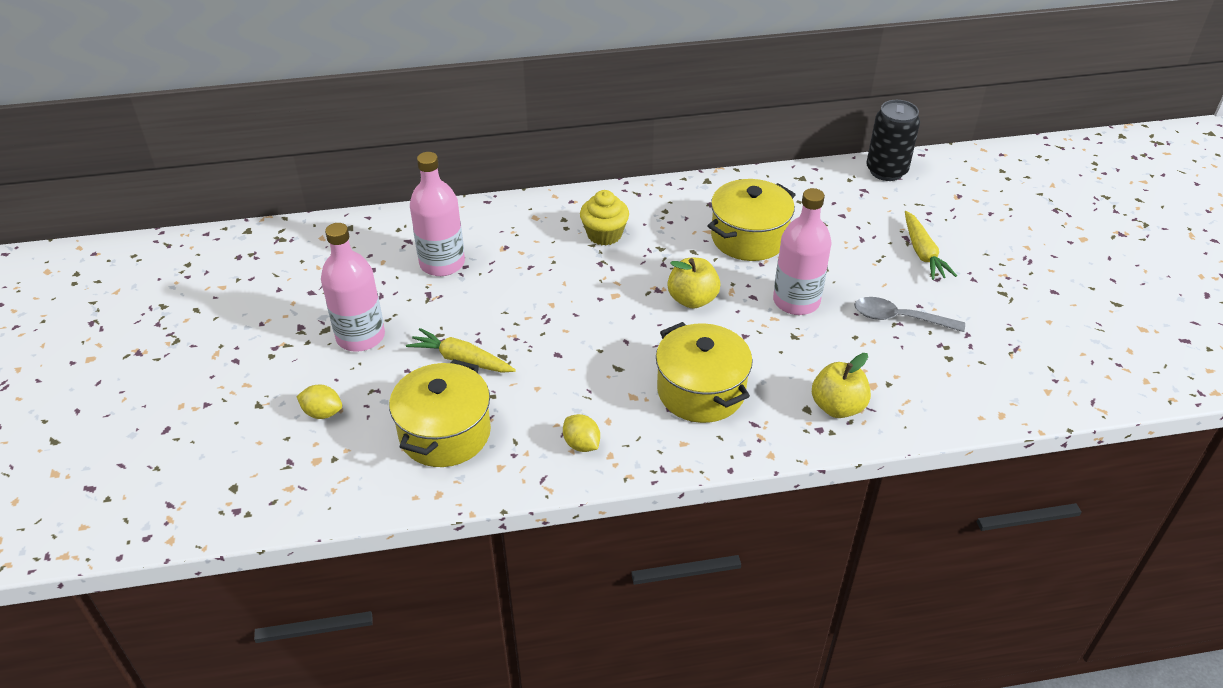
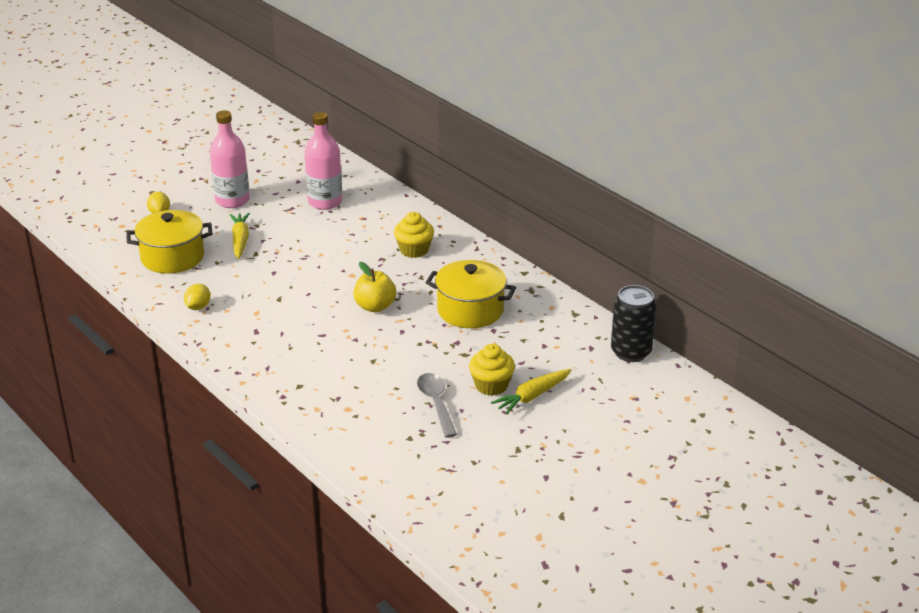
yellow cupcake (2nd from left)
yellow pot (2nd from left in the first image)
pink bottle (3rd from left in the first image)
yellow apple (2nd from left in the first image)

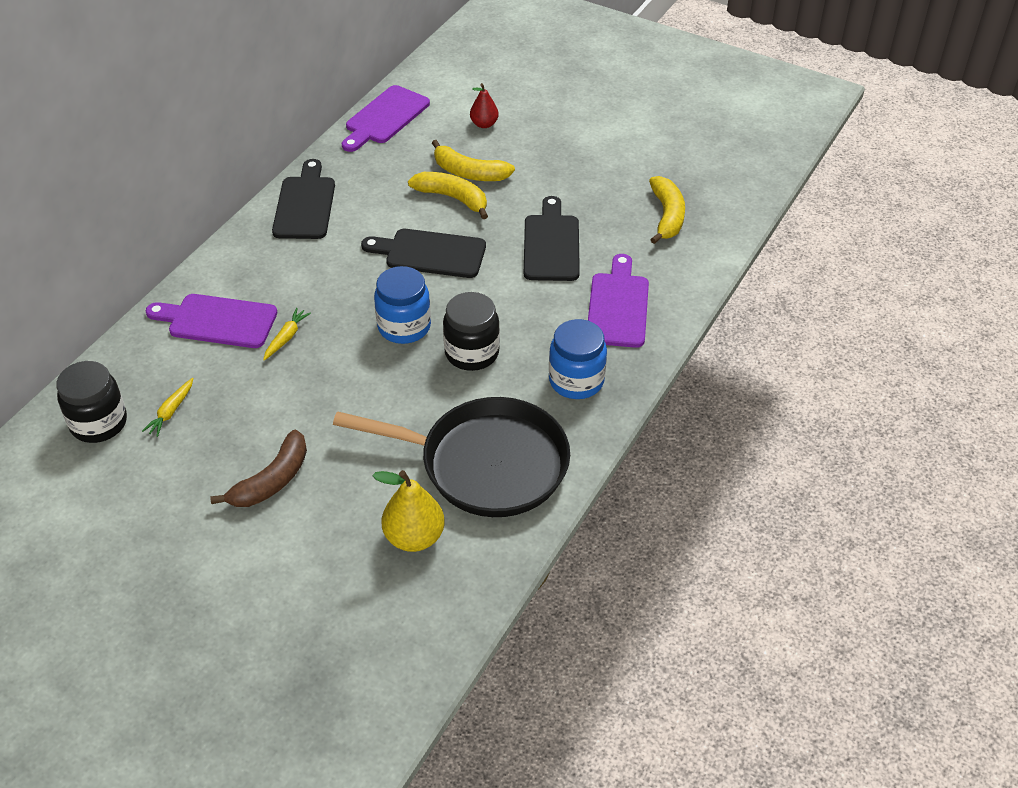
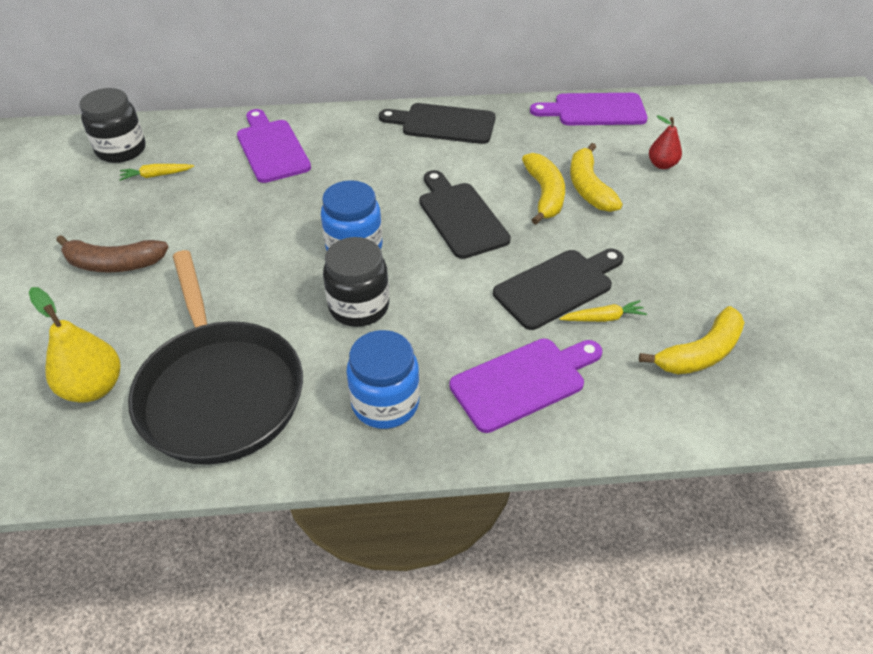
black cutting board (1st from left)
yellow carrot (2nd from left)

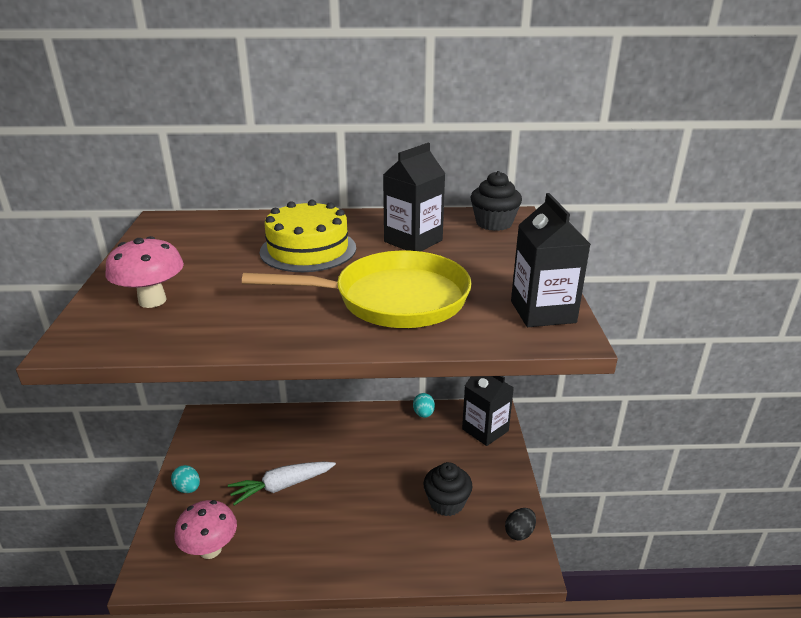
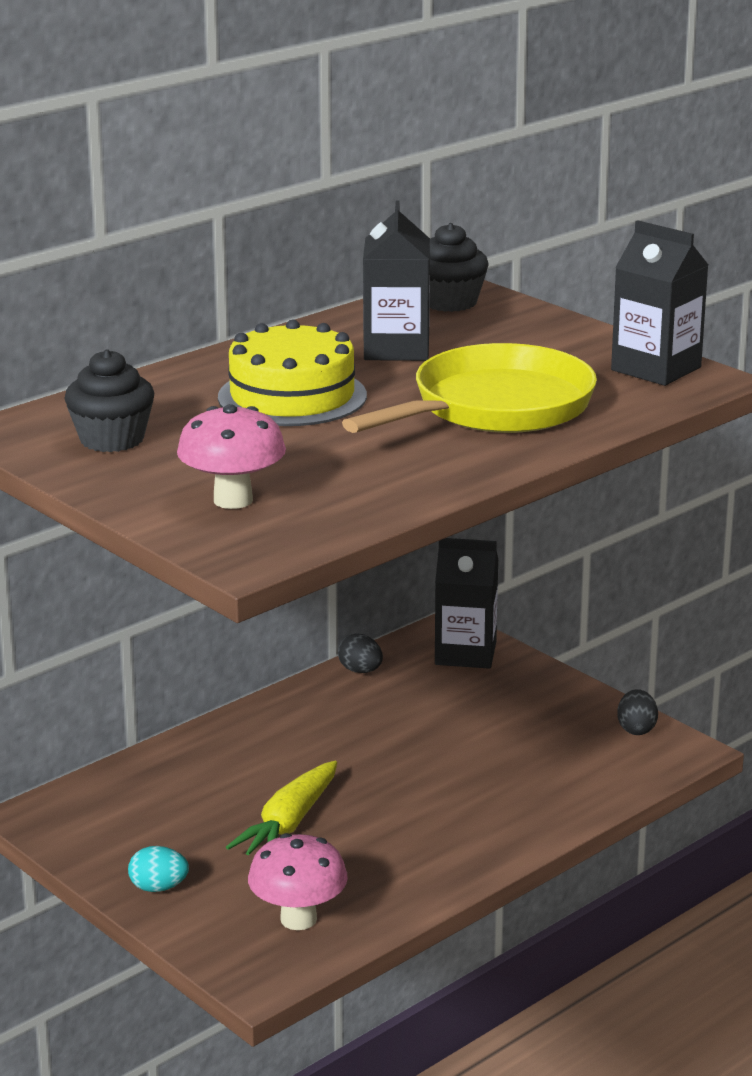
black cupcake (1st from left)
yellow carrot
black egg (1st from left)

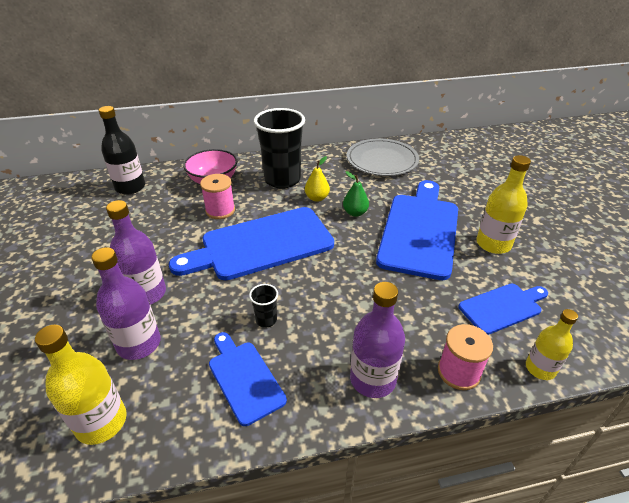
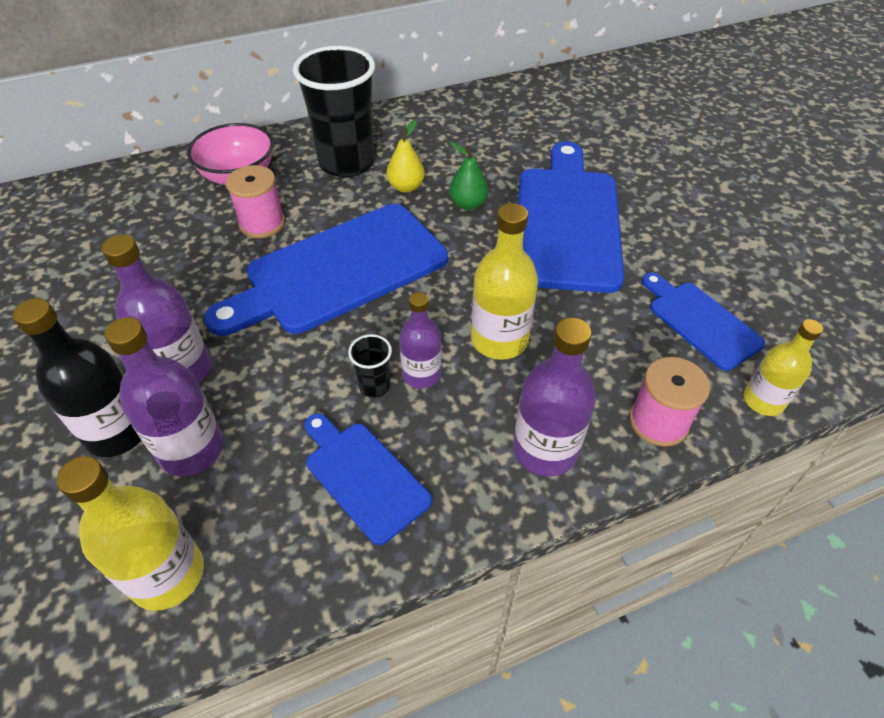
black bottle
purple bottle (3rd from left)
yellow bottle (2nd from left)
blue cutting board (4th from left)
grey plate

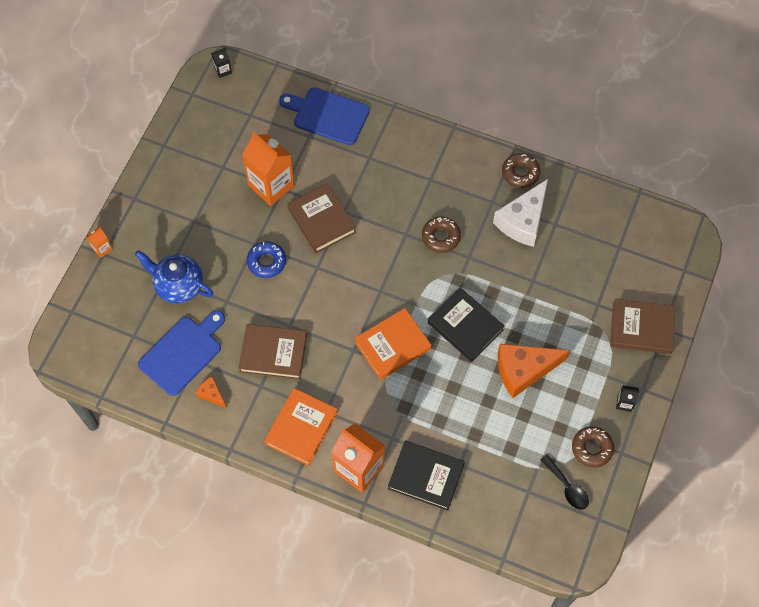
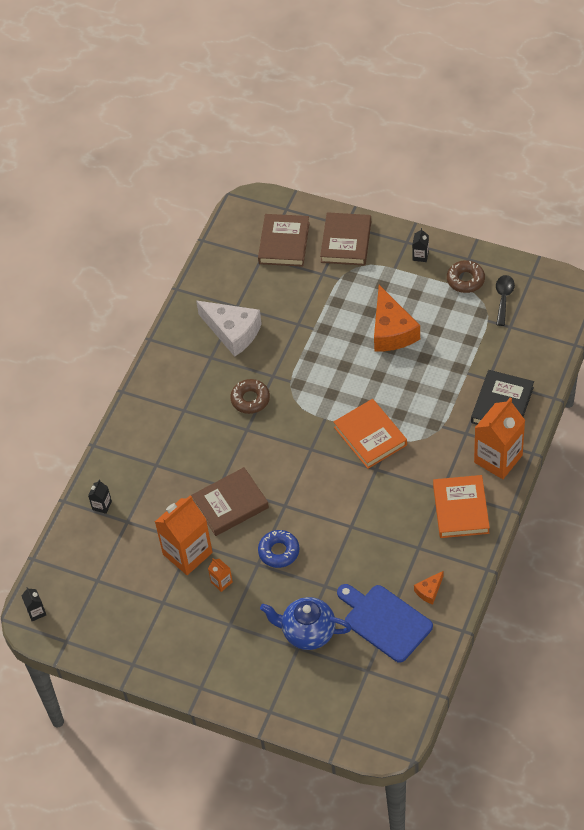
black carton (2nd from left)
orange carton (2nd from left)
brown book (2nd from left)
blue teapot
orange book (2nd from left)
black spoon
black book (2nd from left in the first image)
brown donut (2nd from left in the first image)

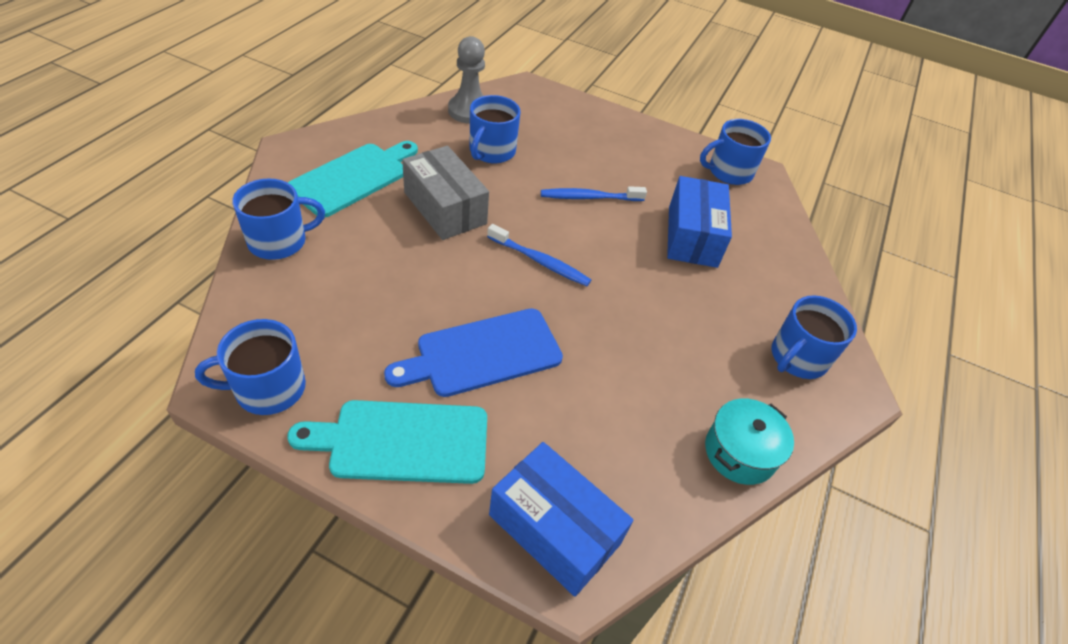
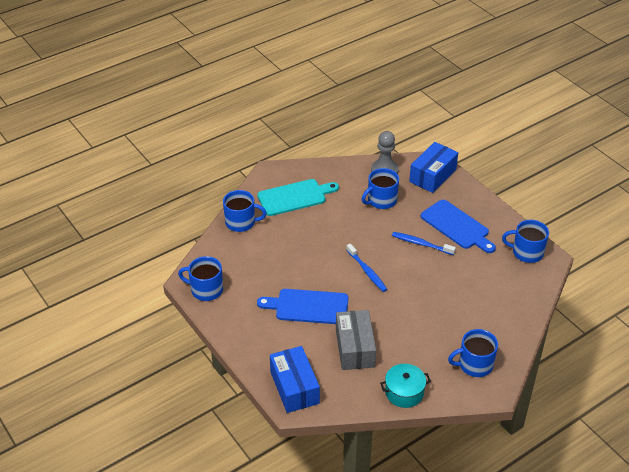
grey box
blue box (2nd from left)
blue cutting board (2nd from left)
turquoise cutting board (2nd from left in the first image)

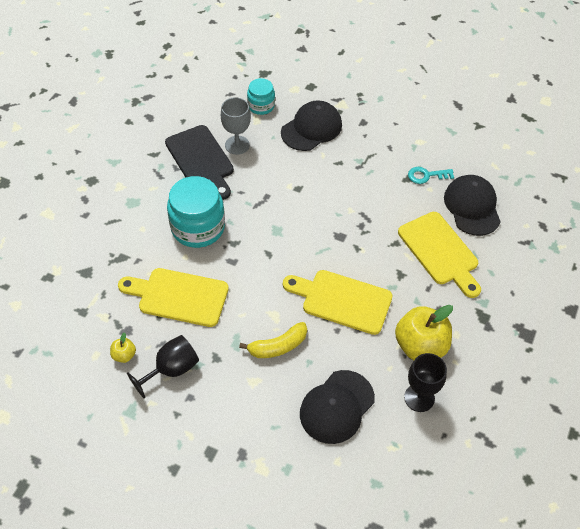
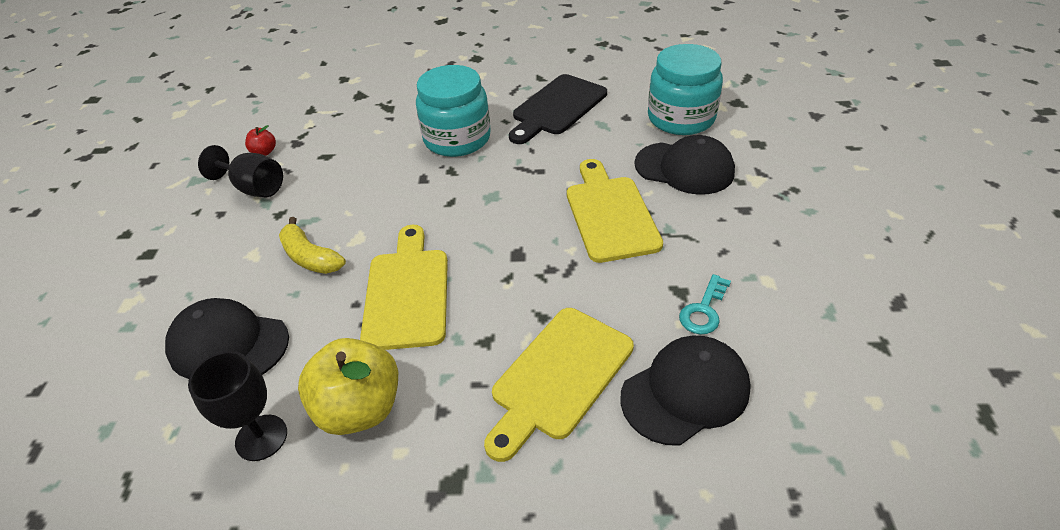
red apple
yellow cutting board (3rd from left)
turquoise jar (2nd from left)
turquoise key
grey goblet

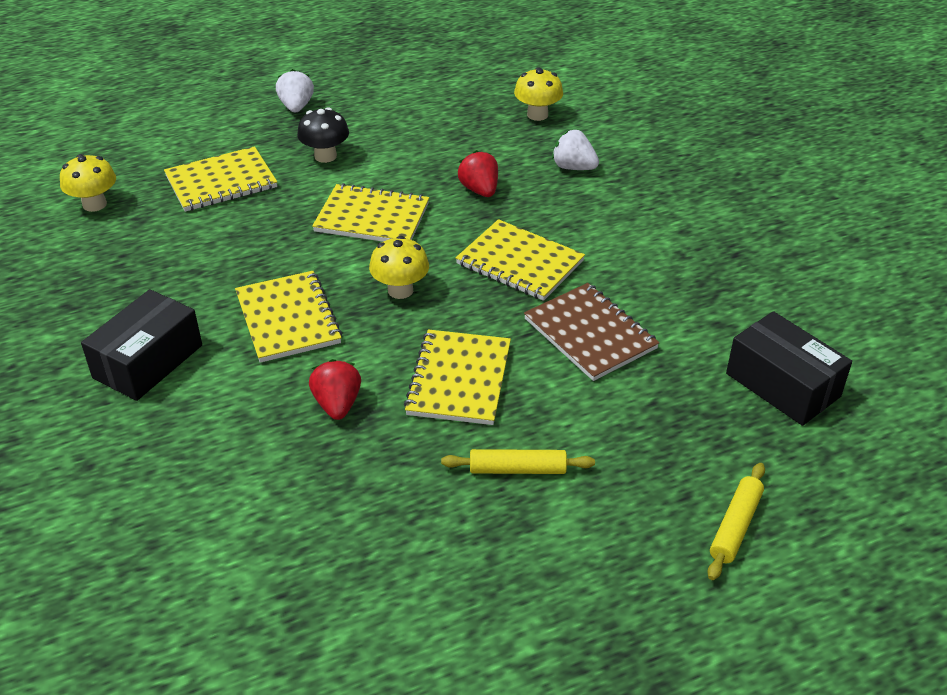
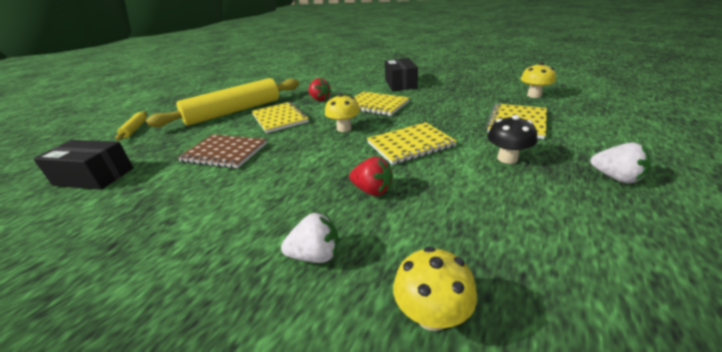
yellow rolling pin (2nd from left)
yellow notebook (5th from left in the first image)

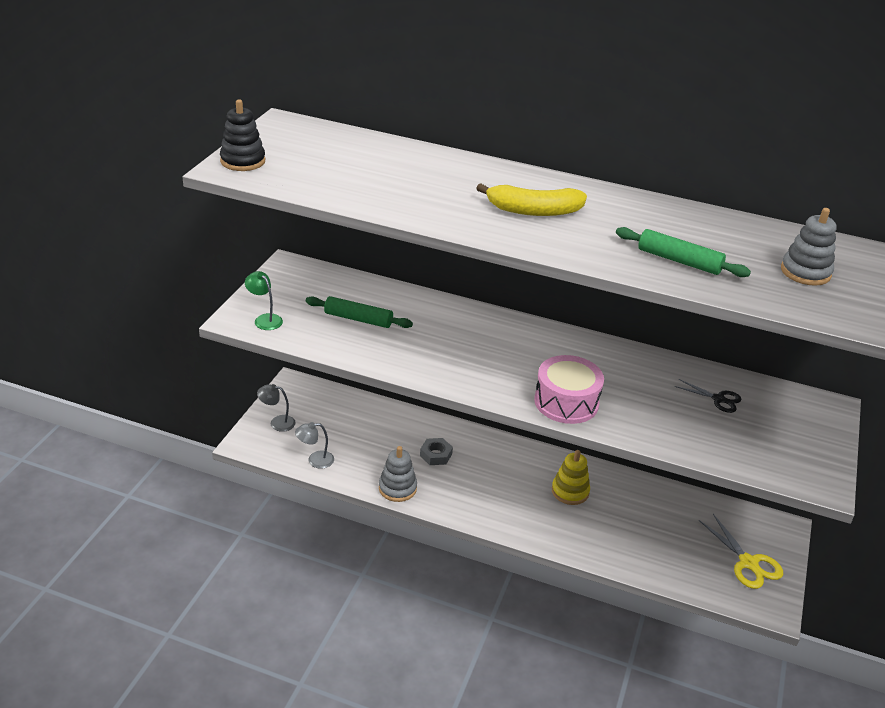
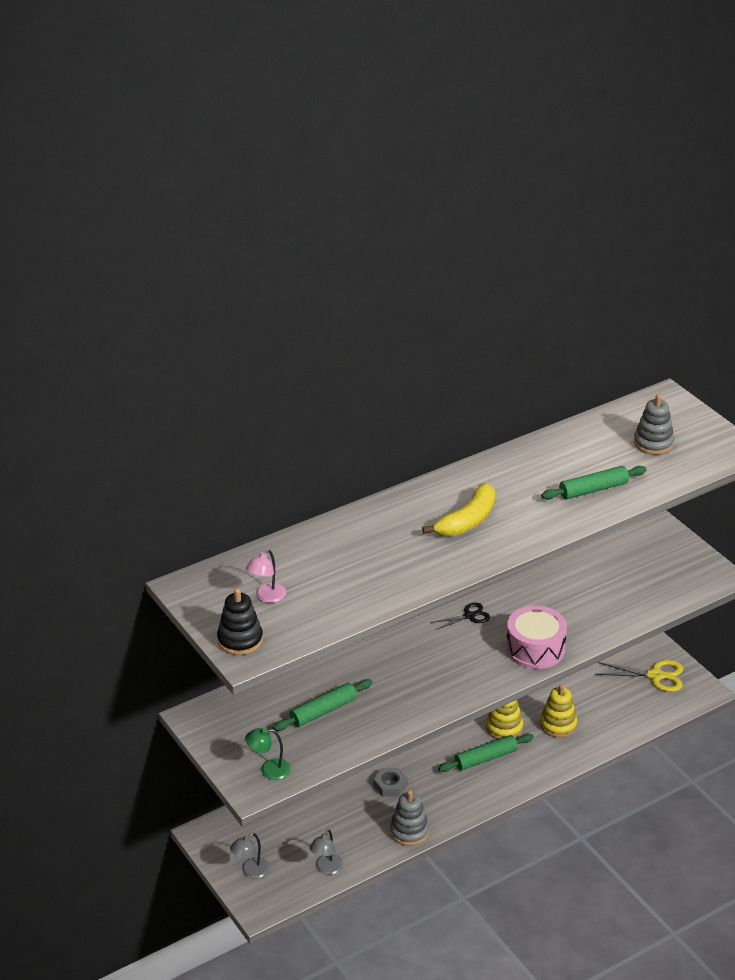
pink lamp
black scissors
green rolling pin (2nd from left)
yellow stacking toy (2nd from left)

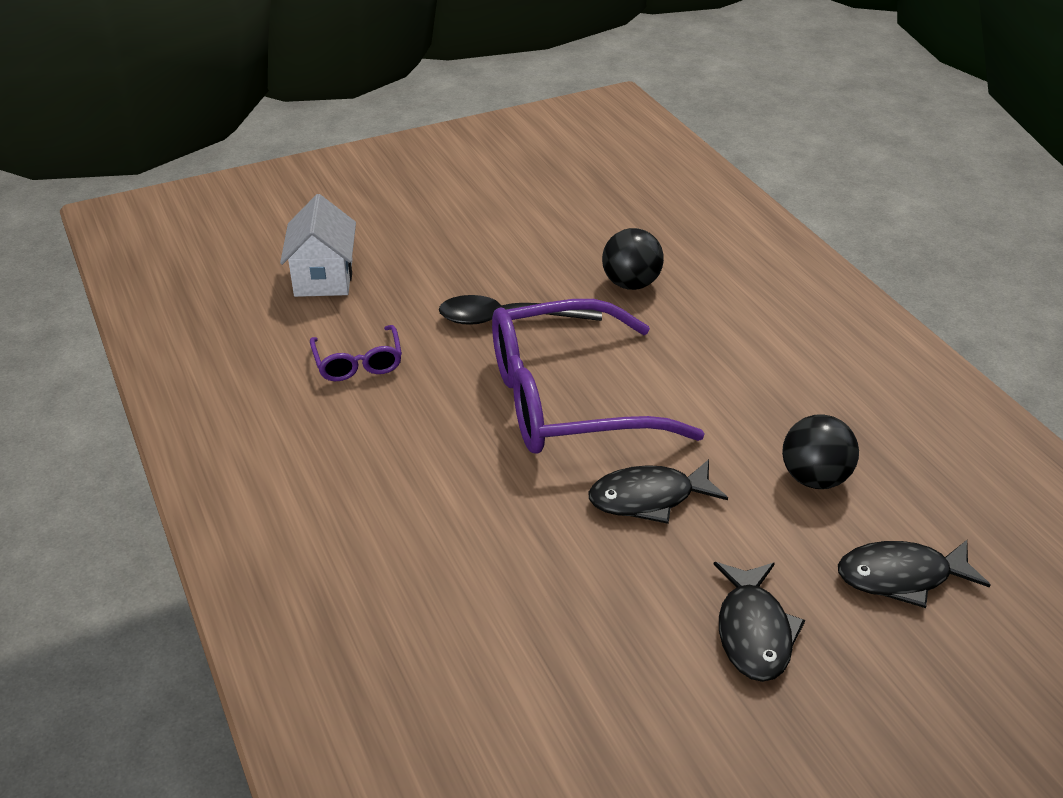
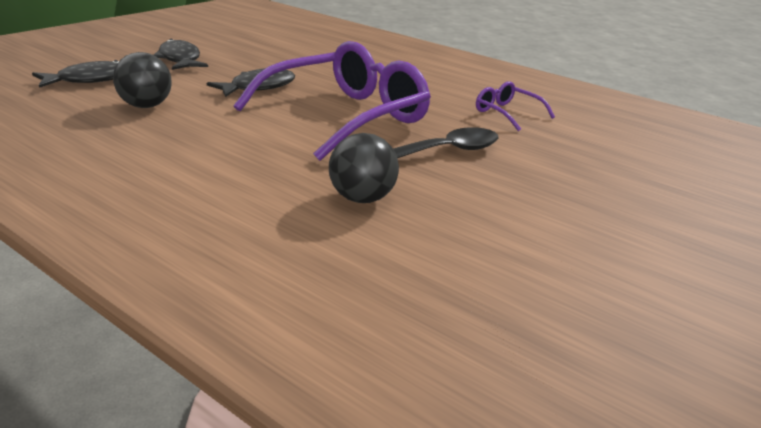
white house

